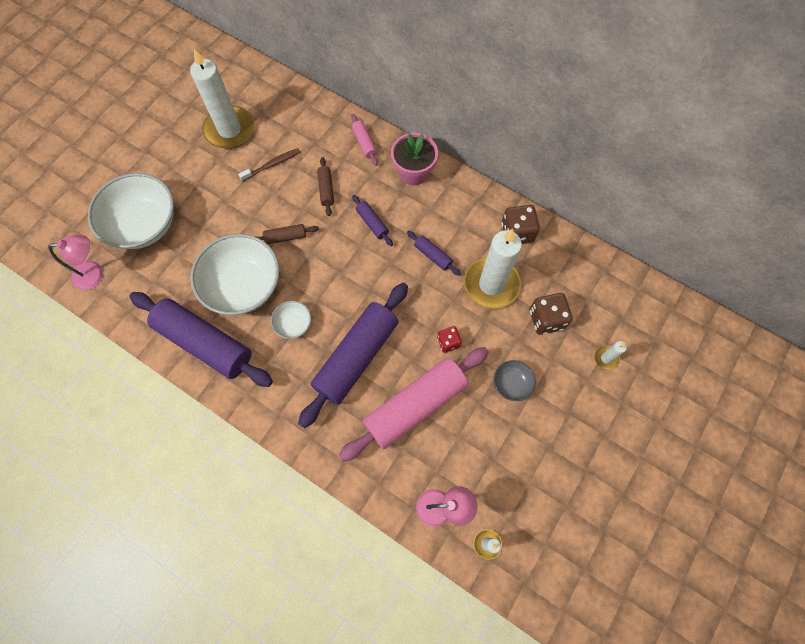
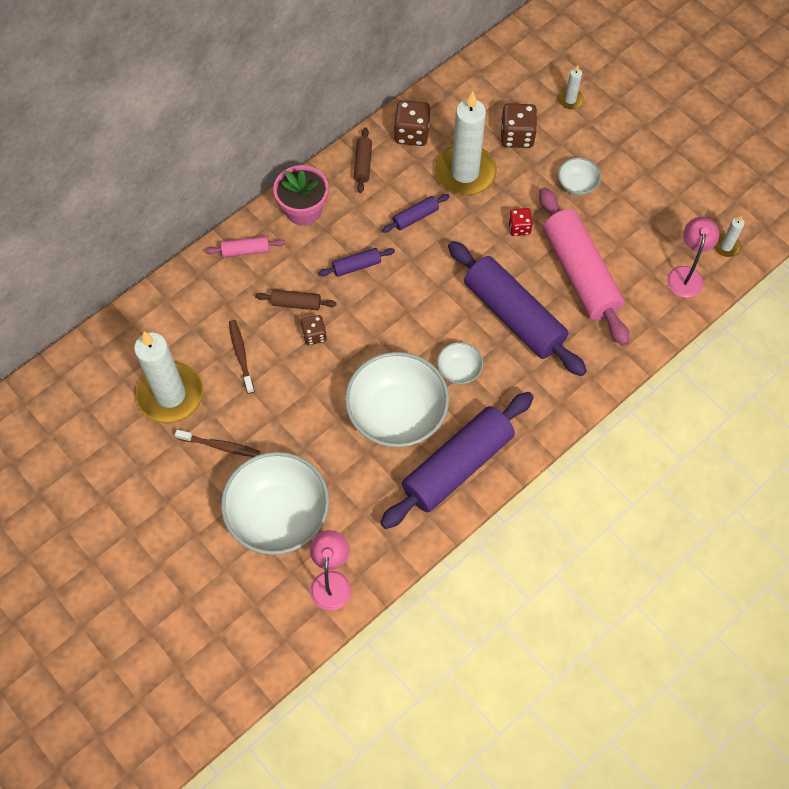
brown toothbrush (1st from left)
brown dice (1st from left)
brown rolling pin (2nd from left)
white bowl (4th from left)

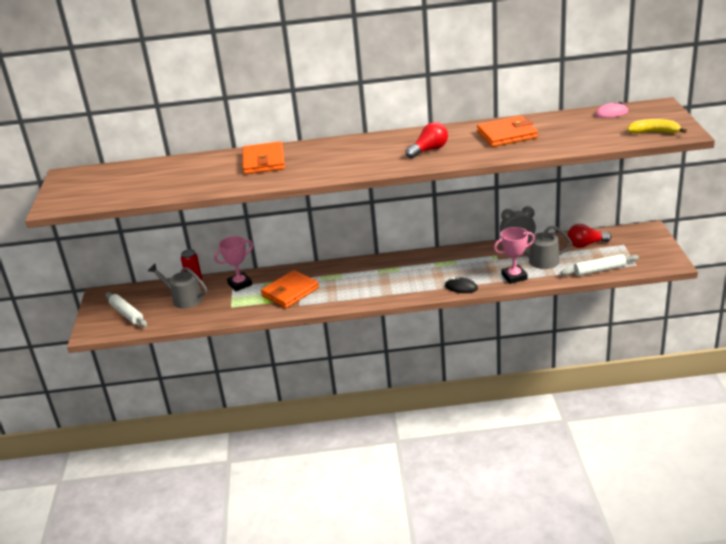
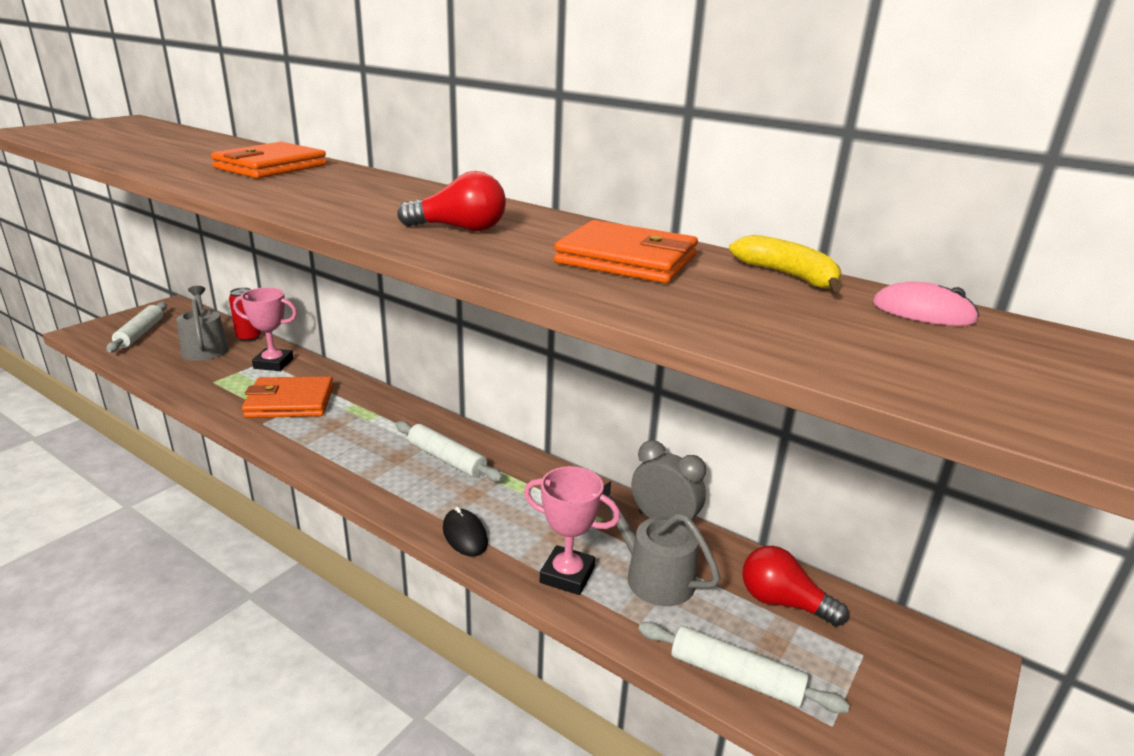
white rolling pin (2nd from left)
yellow banana

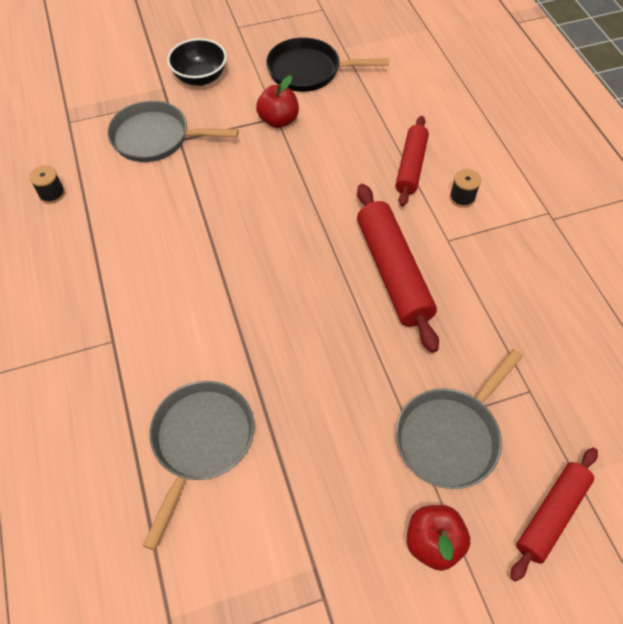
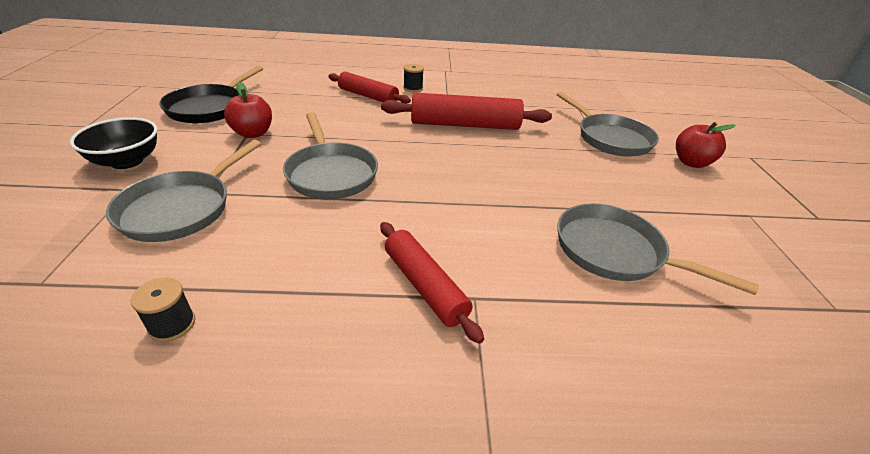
grey pan (2nd from left)
red rolling pin (2nd from left)

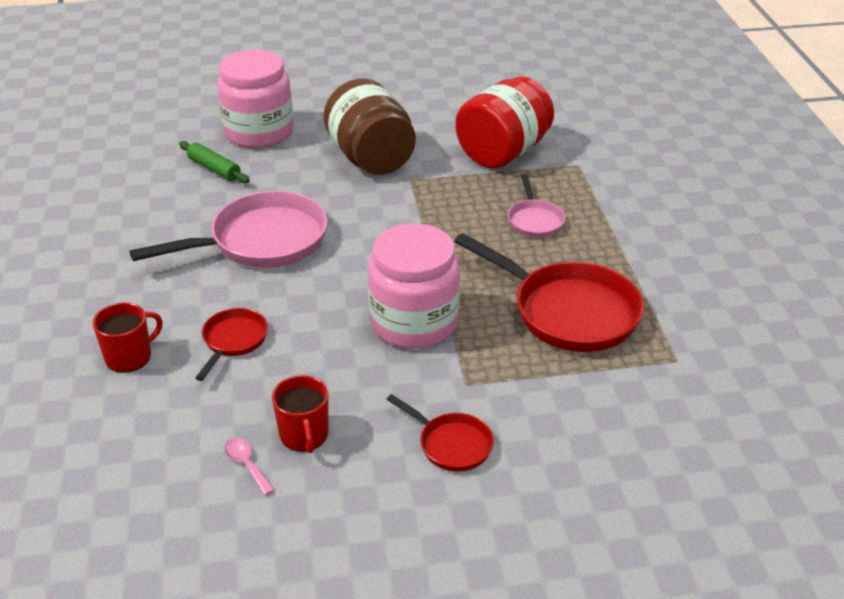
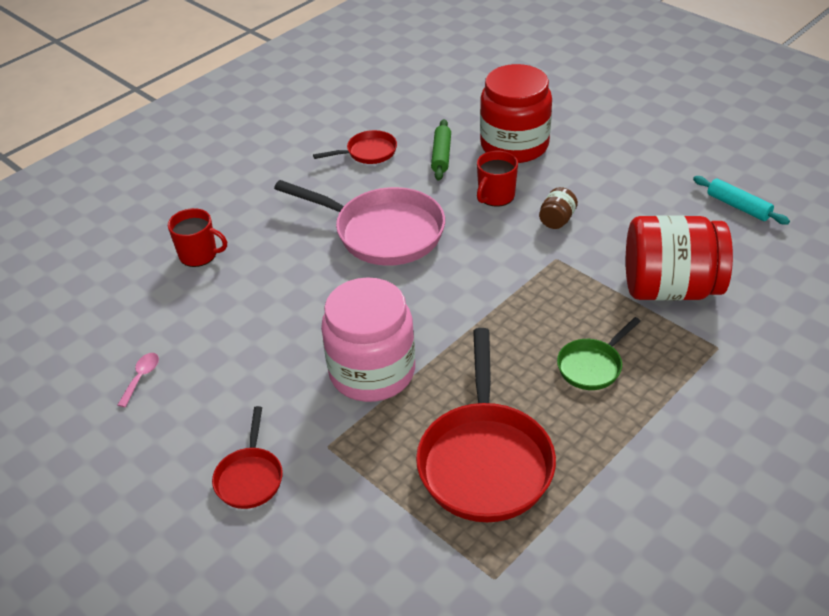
red pan (2nd from left)
red mug (2nd from left)
red jar (1st from left)
brown jar
green pan
turquoise rolling pin

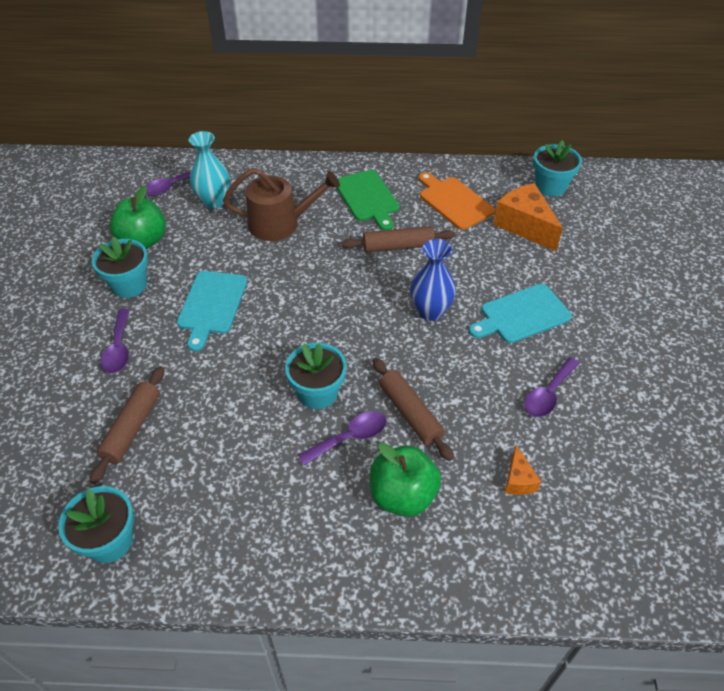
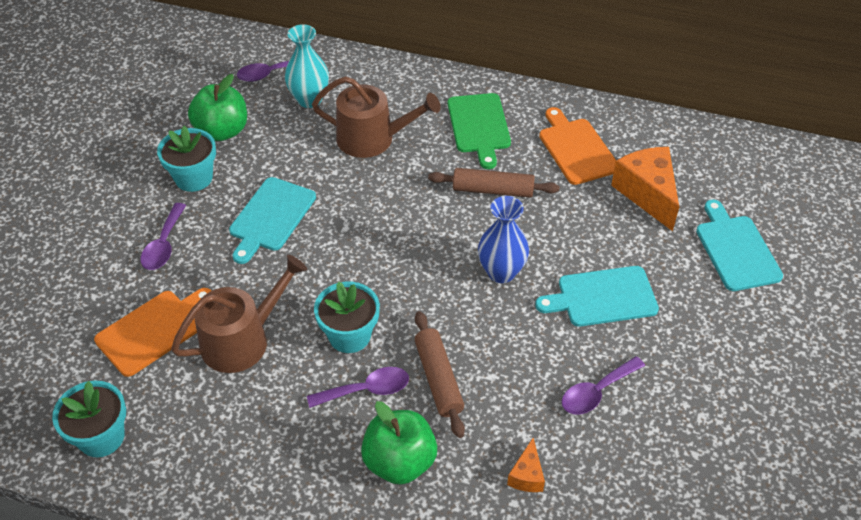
orange cutting board (1st from left)
brown watering can (1st from left)
turquoise cutting board (3rd from left)
turquoise flower pot (4th from left in the first image)

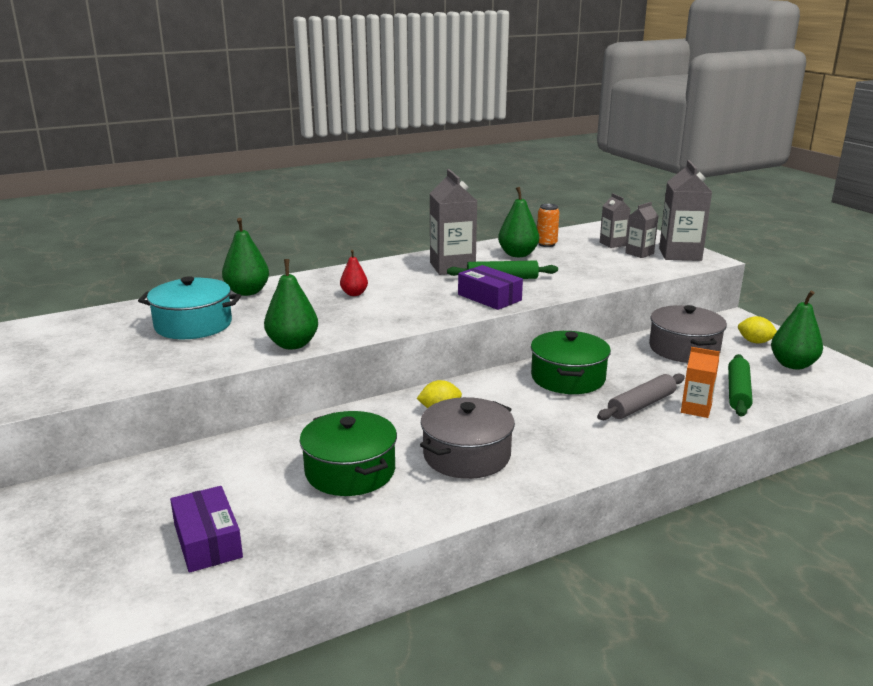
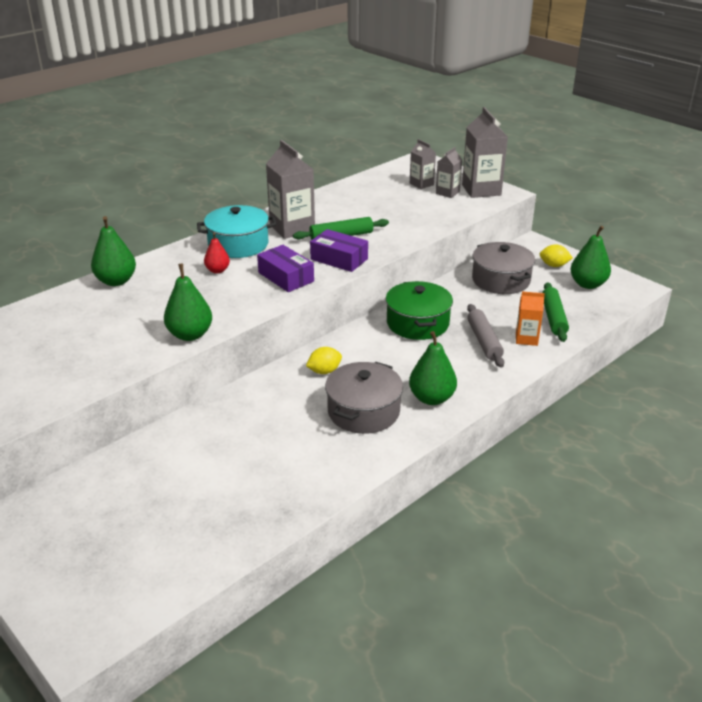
turquoise pot
purple box (1st from left)
green pear (3rd from left)
grey rolling pin
green pot (1st from left in the first image)
orange can

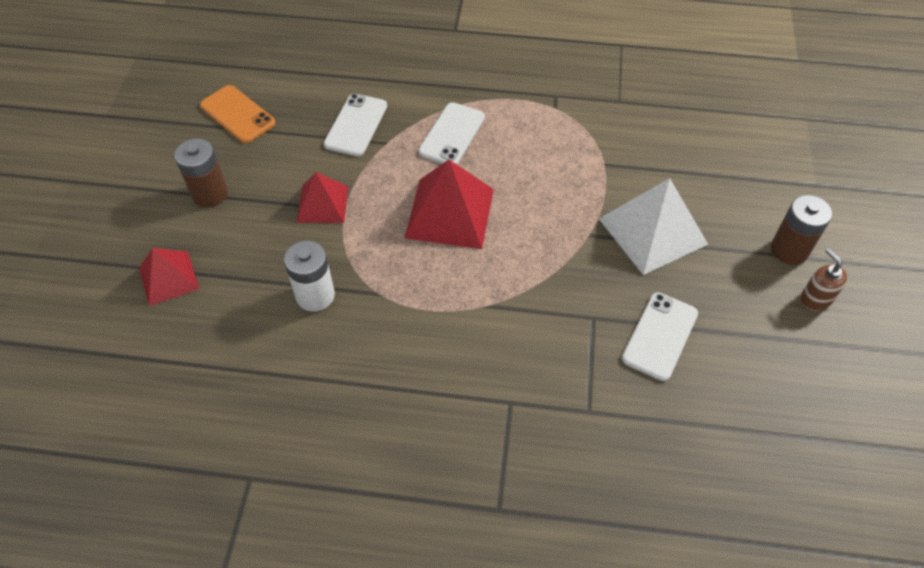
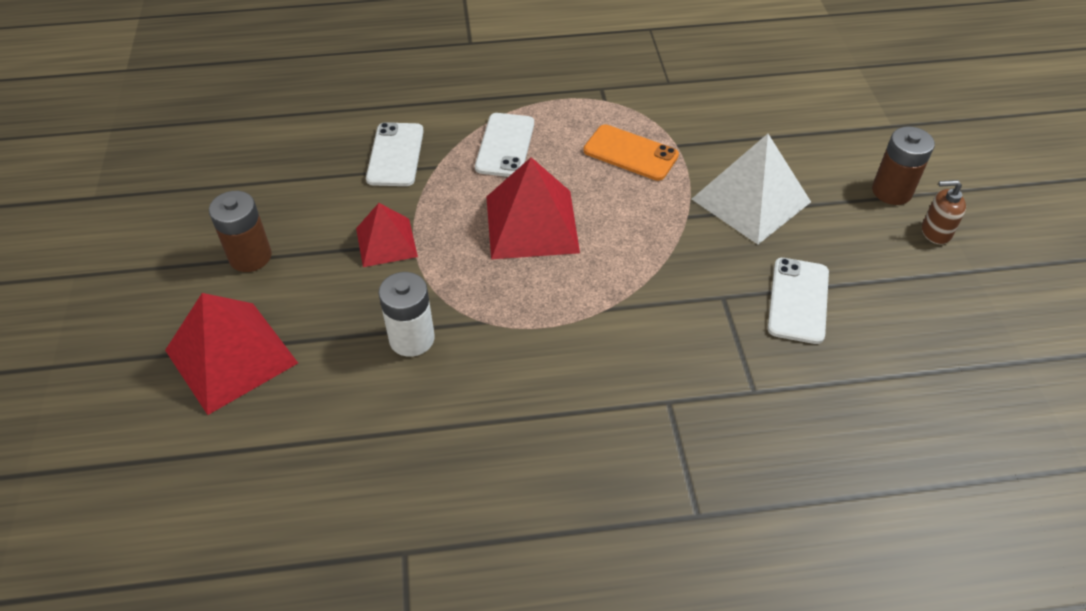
red pyramid (1st from left)
orange phone
brown soap dispenser

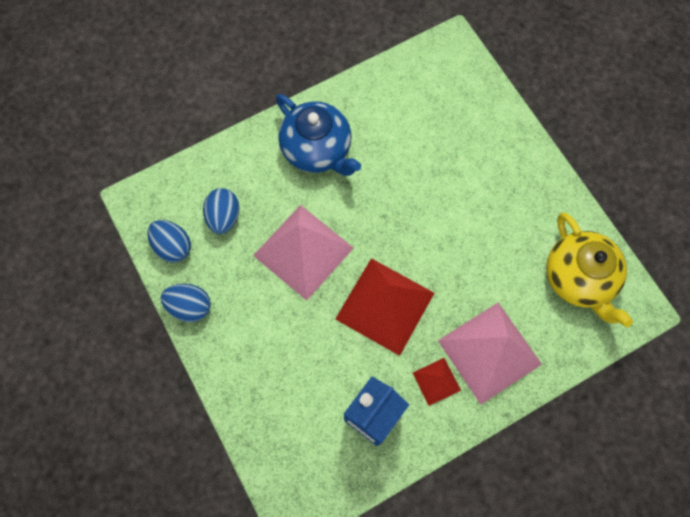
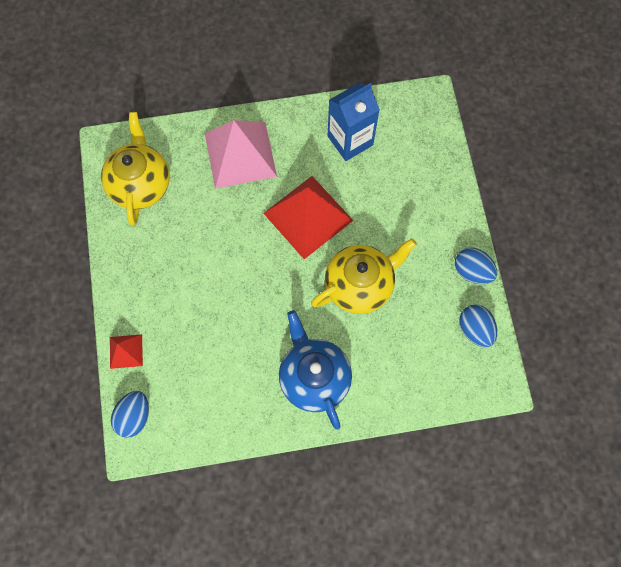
red pyramid (1st from left)
blue egg (1st from left)
yellow teapot (2nd from left)

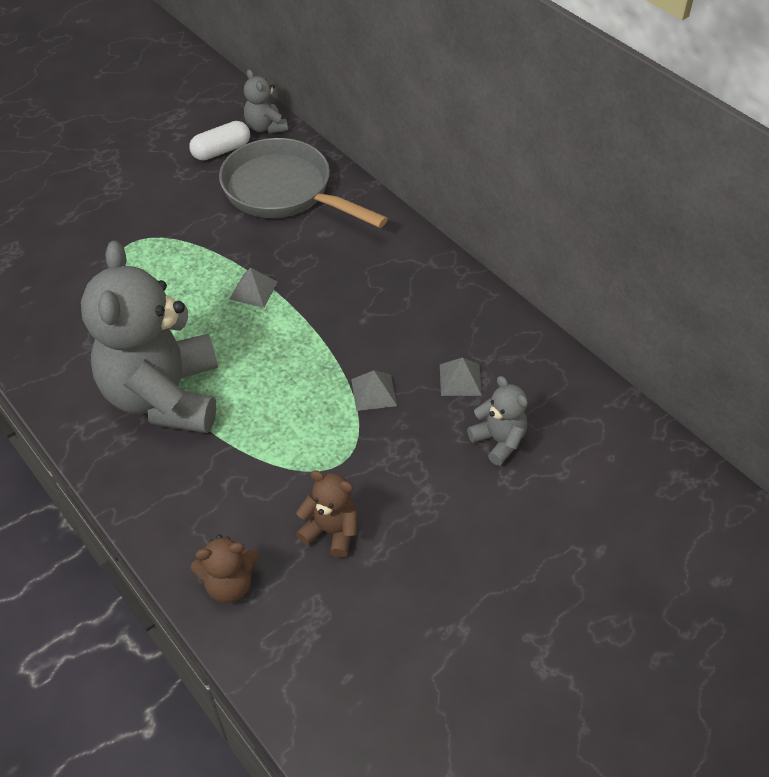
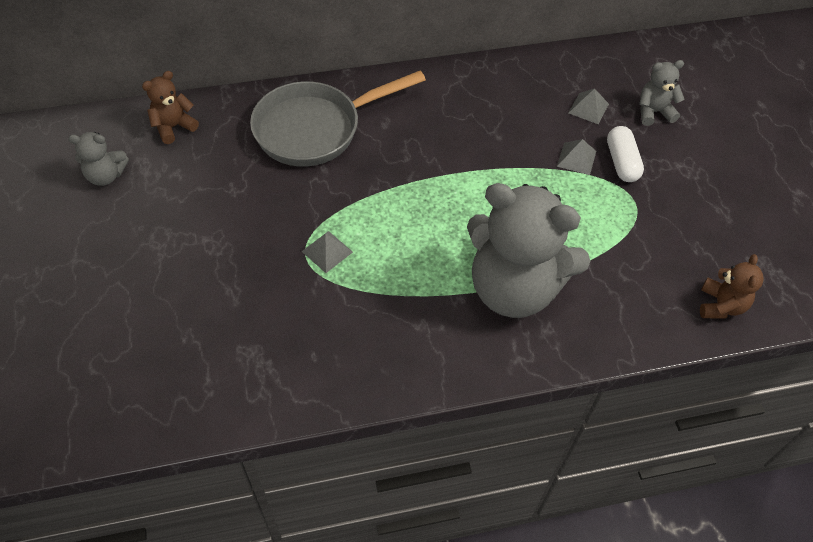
grey teddy bear (1st from left)
brown teddy bear (1st from left)
grey pyramid (1st from left)
white capsule

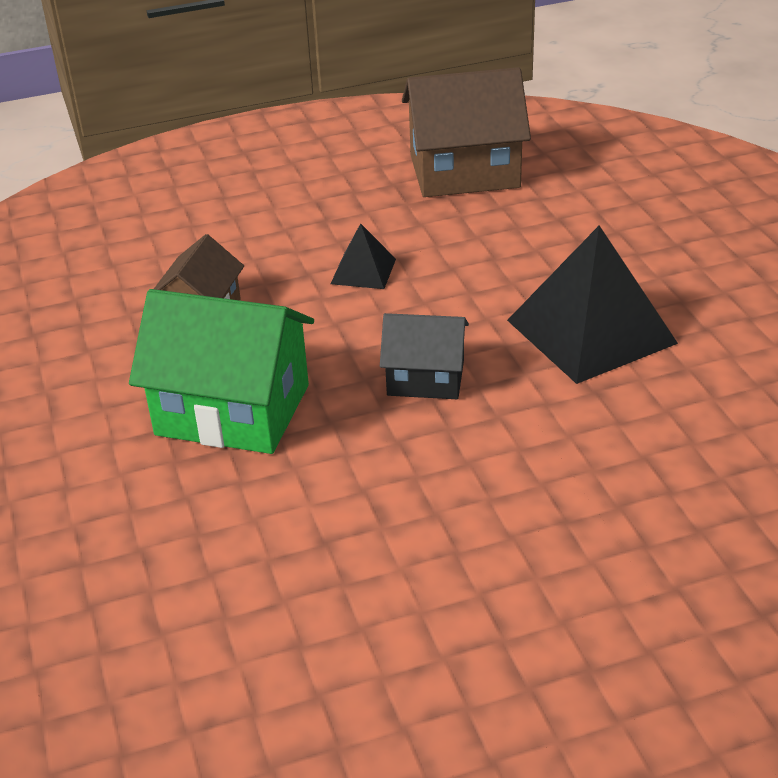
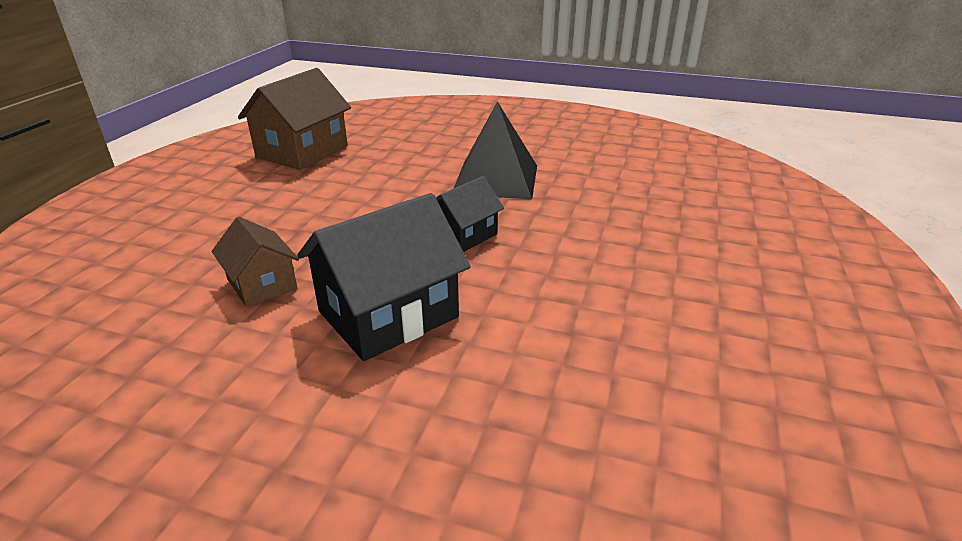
black house (1st from left)
black pyramid (1st from left in the first image)

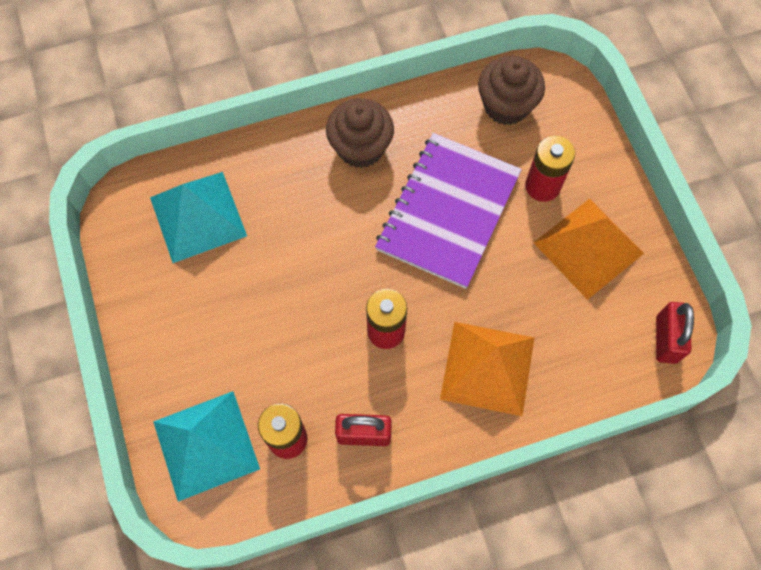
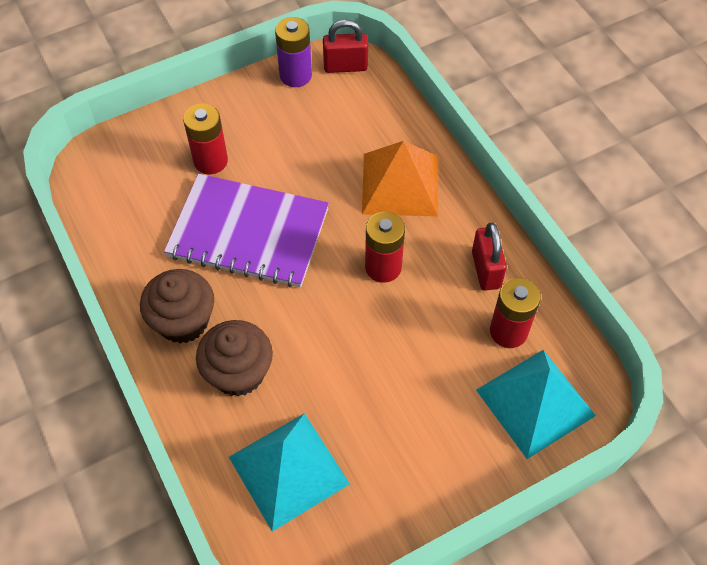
brown cupcake (2nd from left)
purple battery
orange pyramid (2nd from left in the first image)

